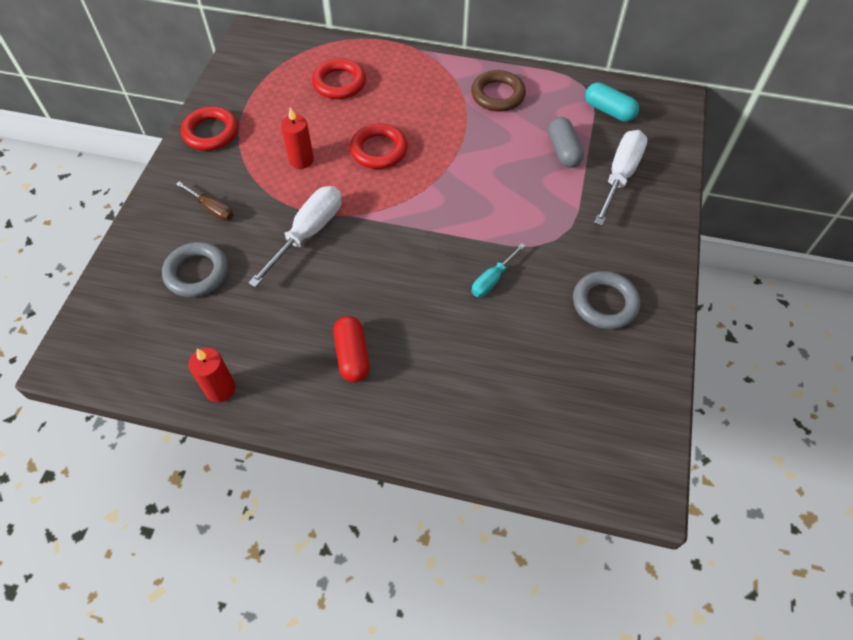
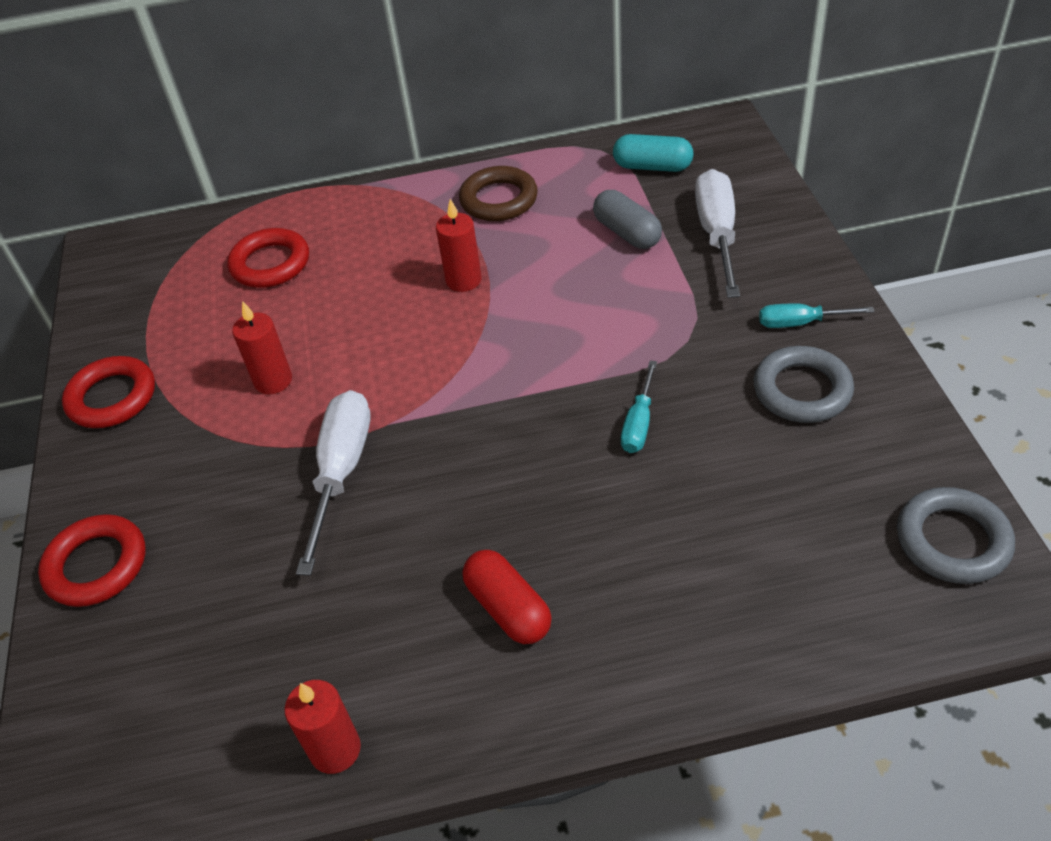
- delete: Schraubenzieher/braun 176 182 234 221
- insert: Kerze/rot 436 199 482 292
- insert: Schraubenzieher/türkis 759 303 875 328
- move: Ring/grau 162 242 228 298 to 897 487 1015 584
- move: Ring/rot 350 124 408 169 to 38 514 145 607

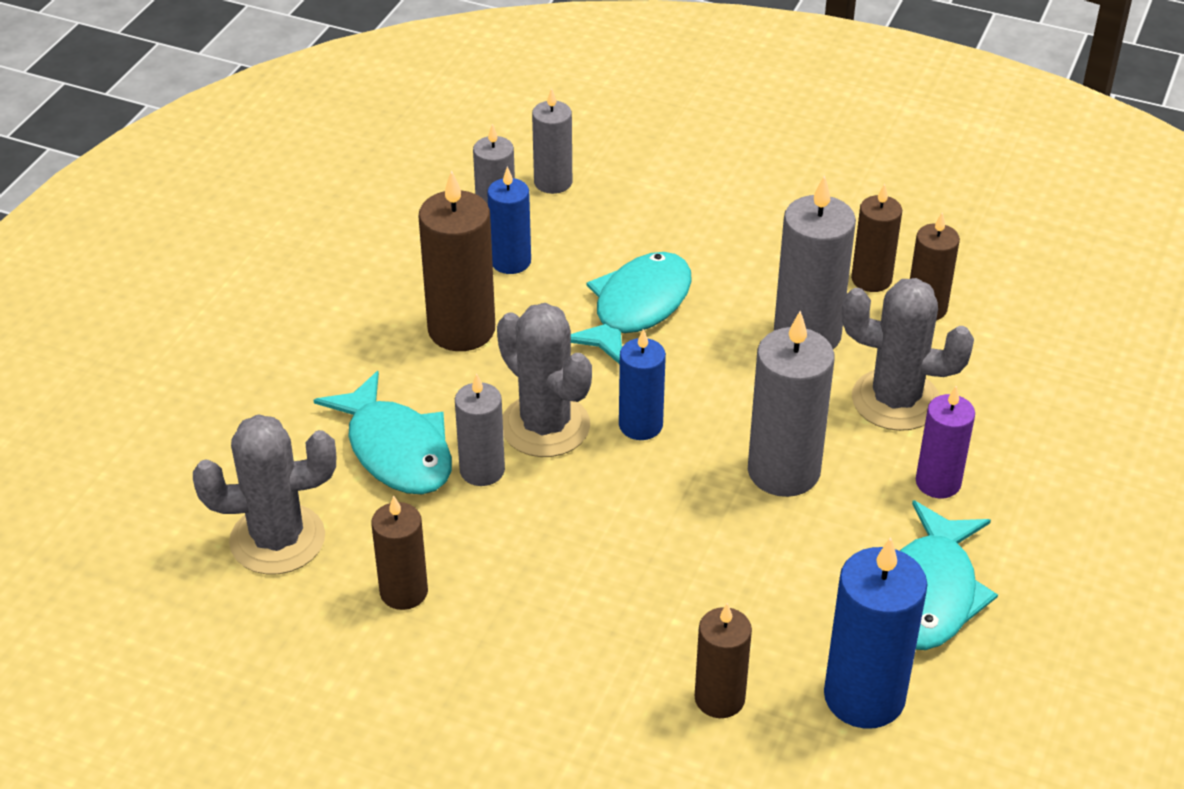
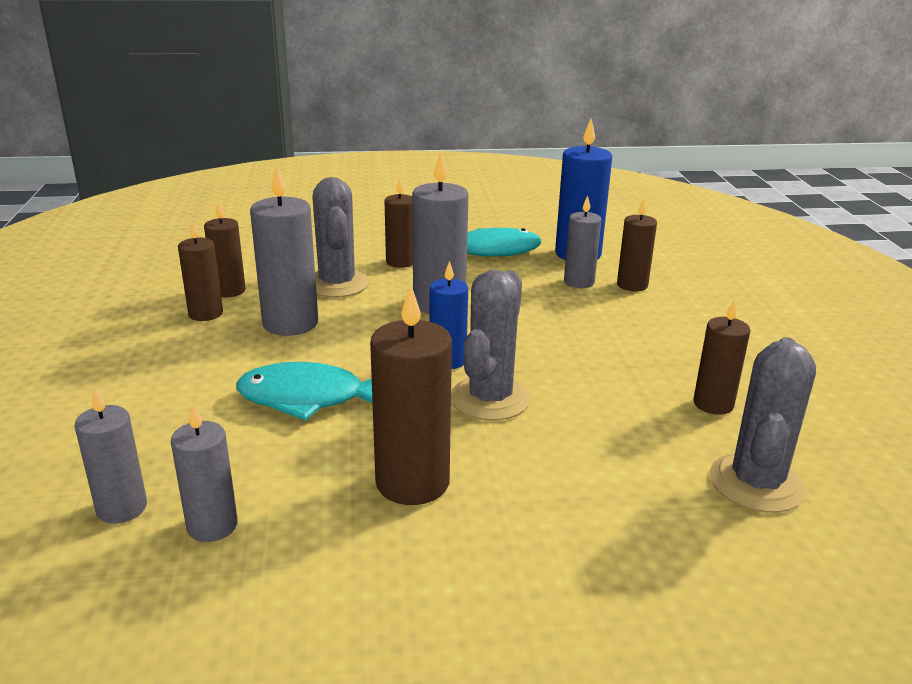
- delete: Fisch/türkis 314 371 452 494
- delete: Kerze/blau 487 166 531 274
- move: Kerze/grau 455 374 505 486 to 564 195 601 288
- recolor: Kerze/lila 916 386 975 498 to Kerze/braun 384 178 413 268
- rotate: Kaktus/grau 193 414 336 574 = 710 337 816 513 60 degrees clockwise

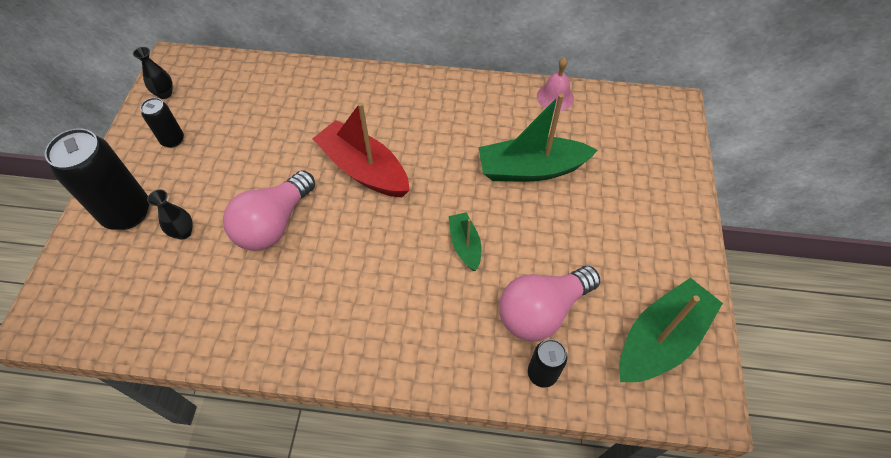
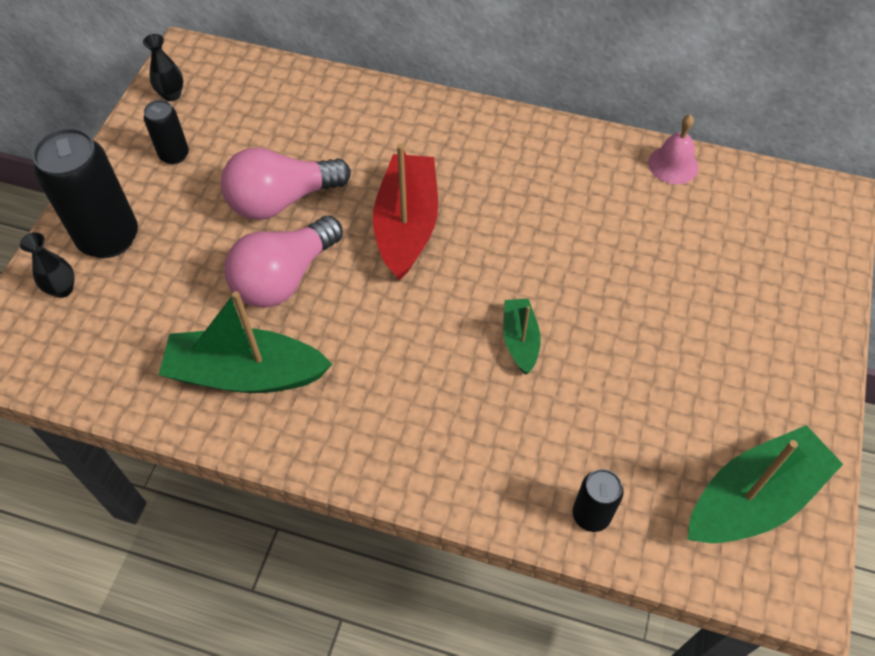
- move: Vase/schwarz 147 189 193 240 to 20 232 75 298
- move: Boot/grün 478 94 598 181 to 159 291 332 393
- move: Glühbirne/rosa 499 266 600 341 to 221 147 351 220
- rotate: Boot/rot 312 102 410 197 = 373 144 438 280 45 degrees clockwise

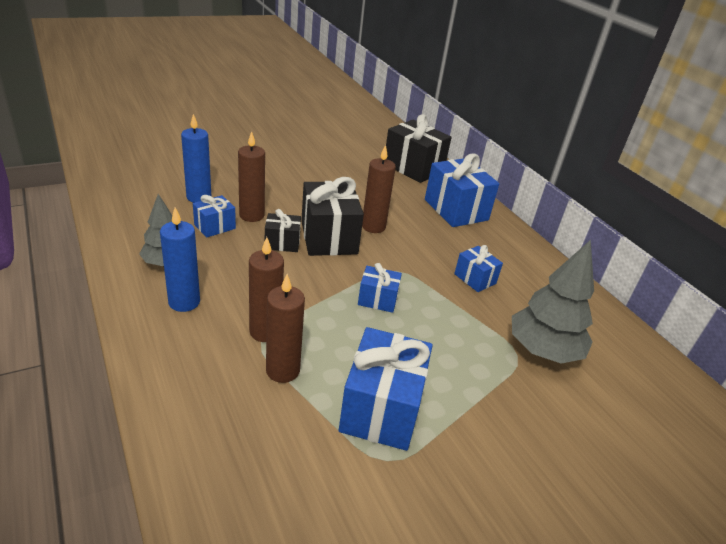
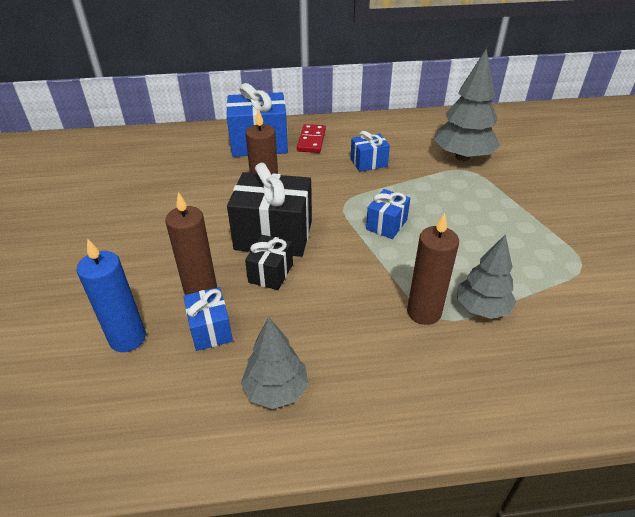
- delete: Kerze/blau 160 207 200 312
- delete: Geschenk/blau 339 327 433 451
- delete: Geschenk/schwarz 386 114 452 183
- insert: Dominostein/rot 297 124 326 153
- replace: Kerze/braun 266 274 305 383 to Baum/grau 457 234 516 319

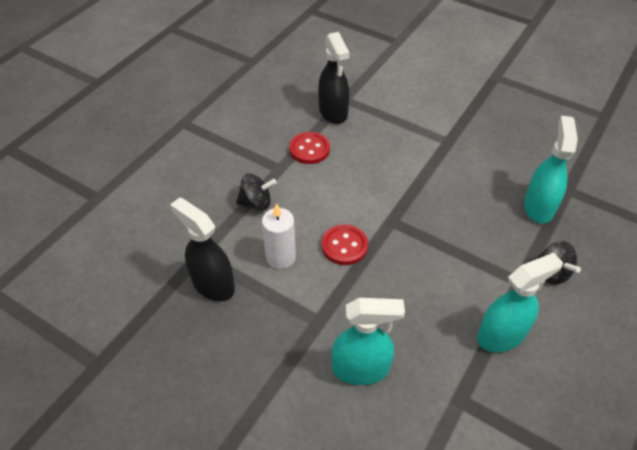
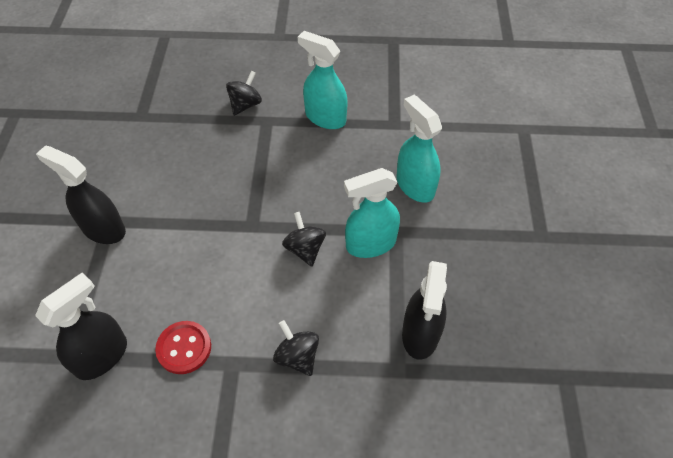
- delete: Kerze/weiß 262 203 296 269
- insert: Sprühflasche/schwarz 36 146 126 244
- move: Sprühflasche/türkis 524 116 578 224 to 344 168 400 258
- replace: Knopf/rot 322 224 368 265 to Kreisel/schwarz 282 212 326 267

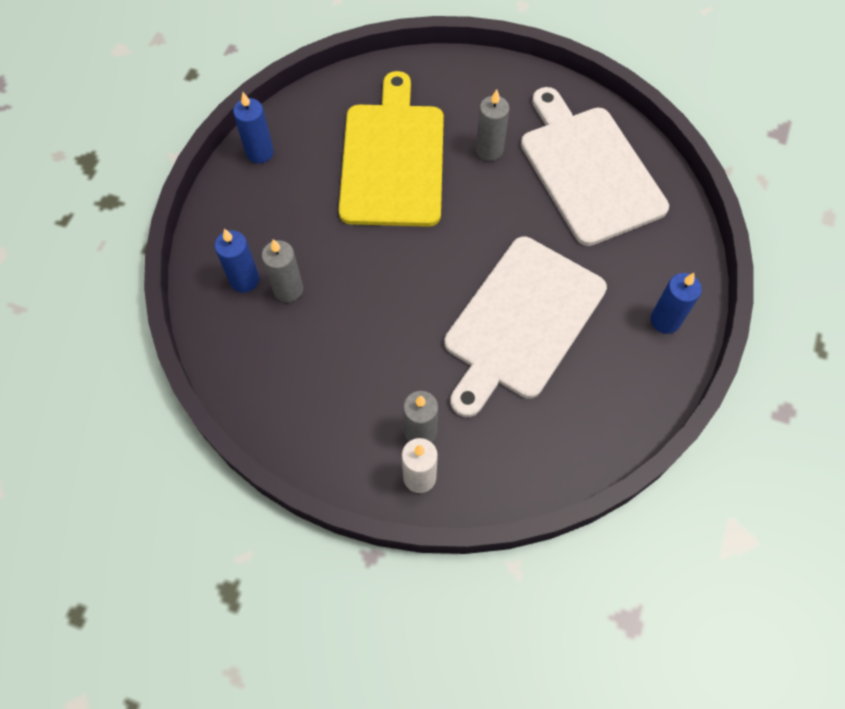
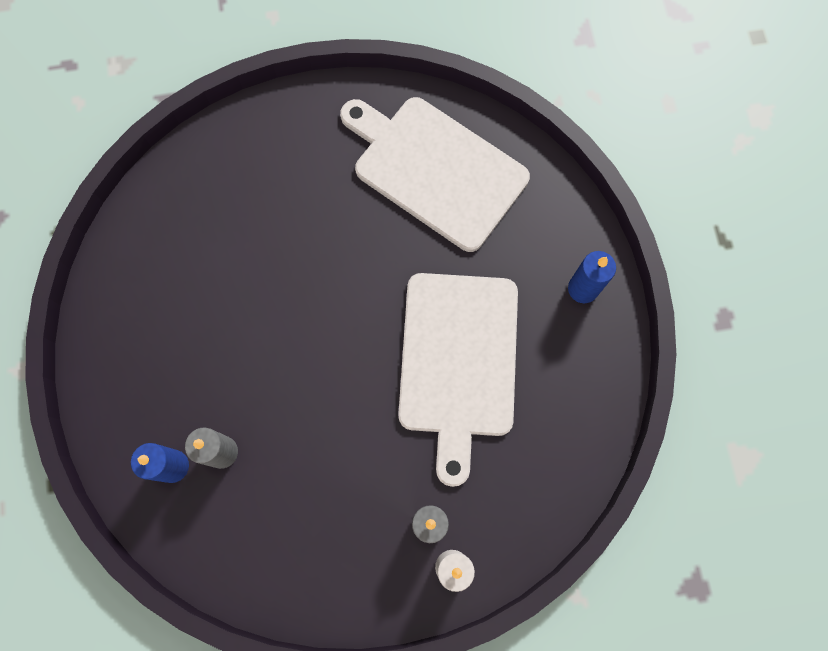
- delete: Kerze/blau 233 92 274 163
- delete: Schneidebrett/gelb 339 71 444 227
- delete: Kerze/grau 476 89 509 161

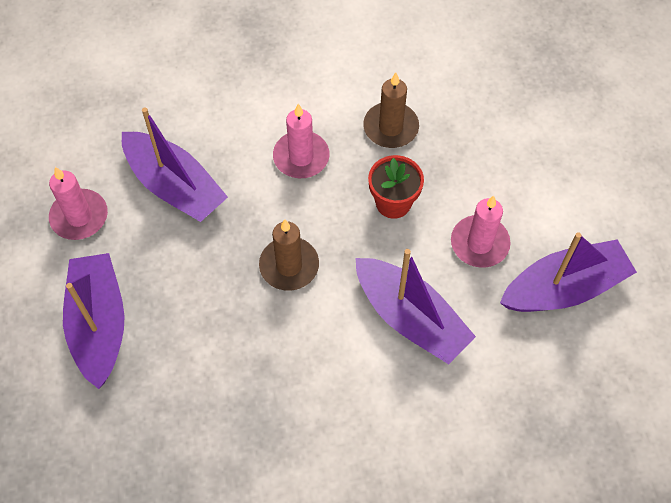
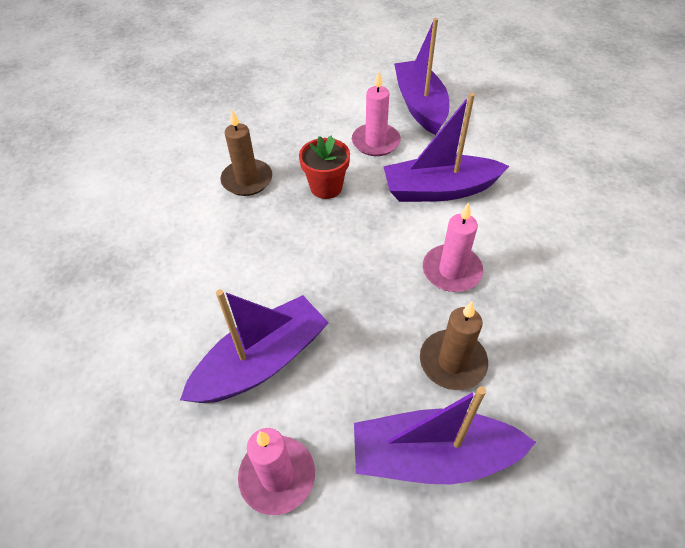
- move: Kerze/braun 259 219 319 291 to 420 301 488 390
- move: Kerze/rosa 273 104 330 178 to 423 202 483 292
- rotate: Boot/lila 355 249 476 364 = 383 93 509 202 150 degrees counterclockwise

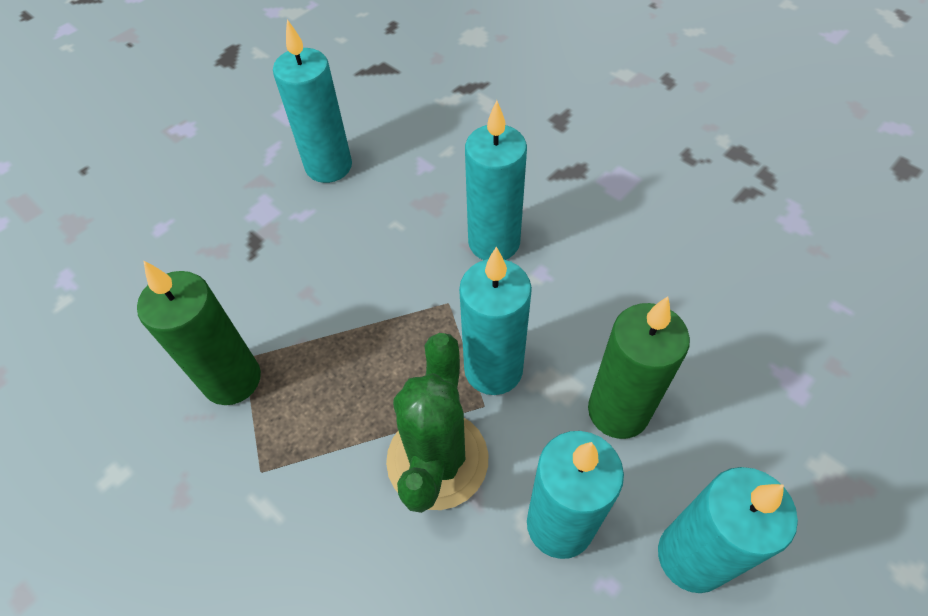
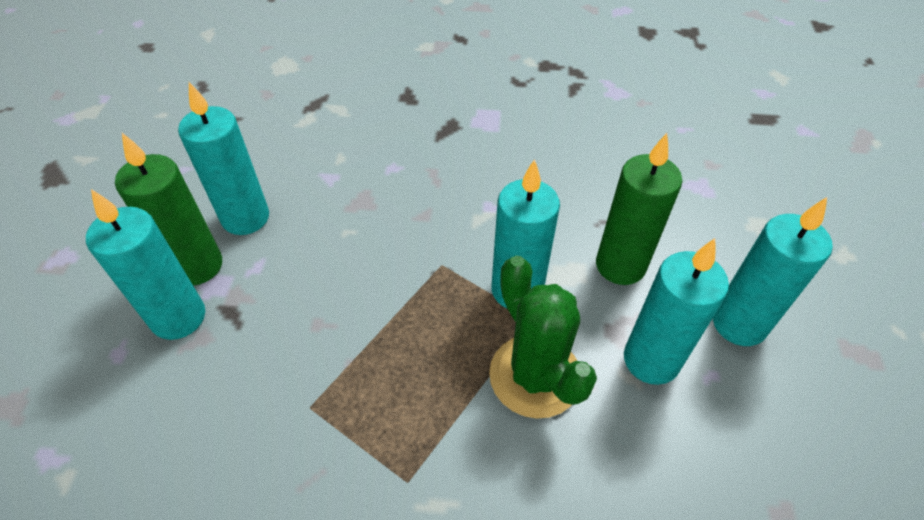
- move: Kerze/grün 137 260 261 405 to 115 133 222 286
- move: Kerze/türkis 465 100 527 260 to 86 189 205 340

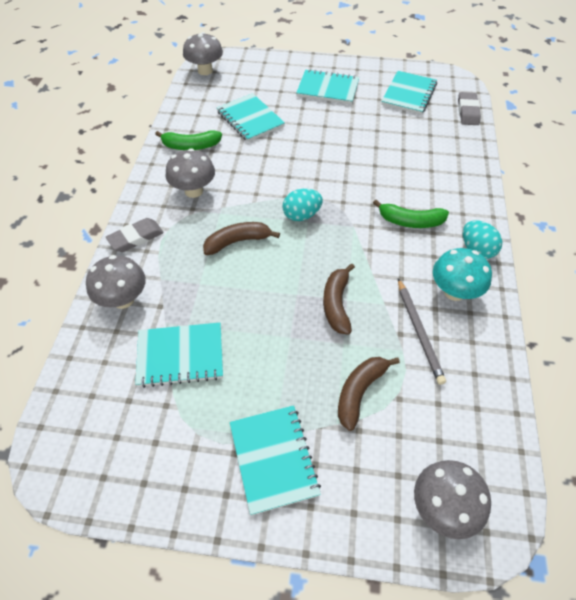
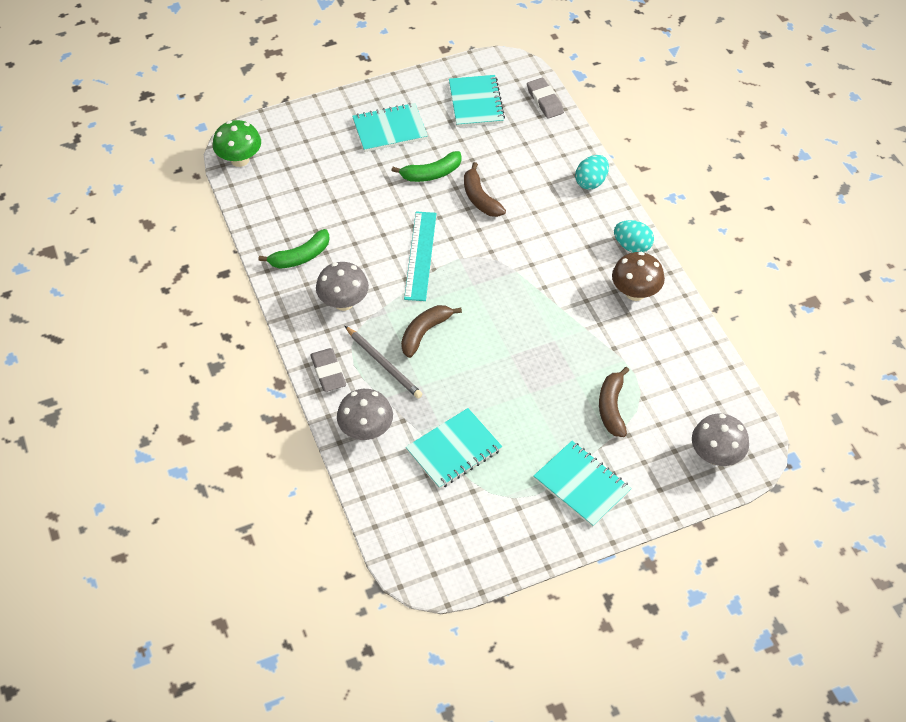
- delete: Notizbuch/türkis 217 93 285 142
- insert: Lineal/türkis 404 211 437 301
- move: Ei/türkis 283 189 323 221 to 575 155 609 190
- move: Banane/braun 323 263 355 334 to 464 162 506 217
- move: Banane/grün 373 200 449 228 to 391 151 462 182
- move: Bleistift/grau 398 279 446 385 to 345 326 422 399
- recolor: Pilz/grau 183 32 223 75 to Pilz/grün 213 120 261 167
- recolor: Pilz/türkis 433 248 492 301 to Pilz/braun 612 252 665 301
- rotate: Radiergummi/grau 106 218 164 252 = 310 348 346 392 45 degrees counterclockwise

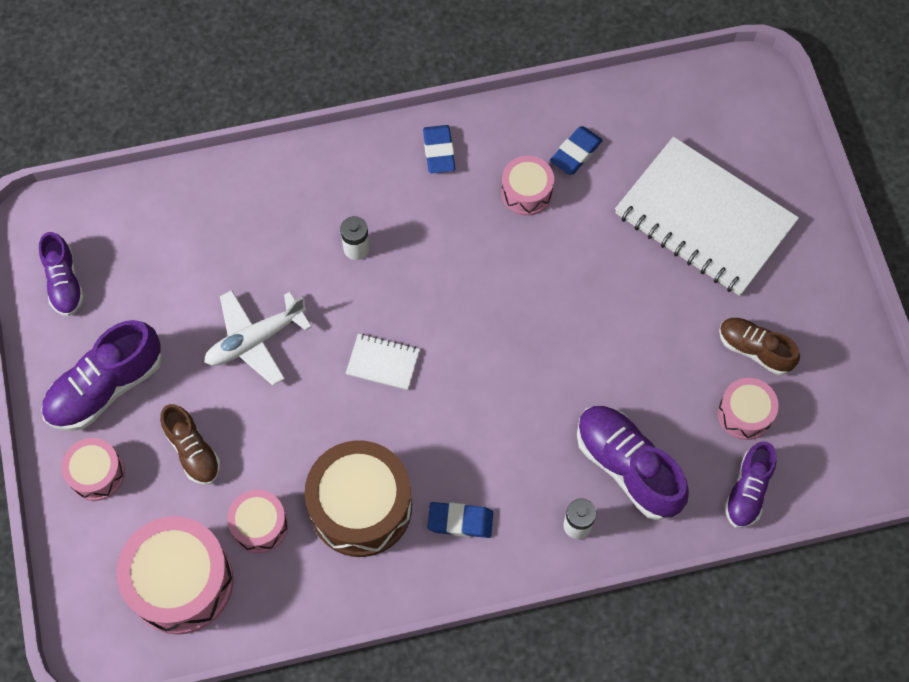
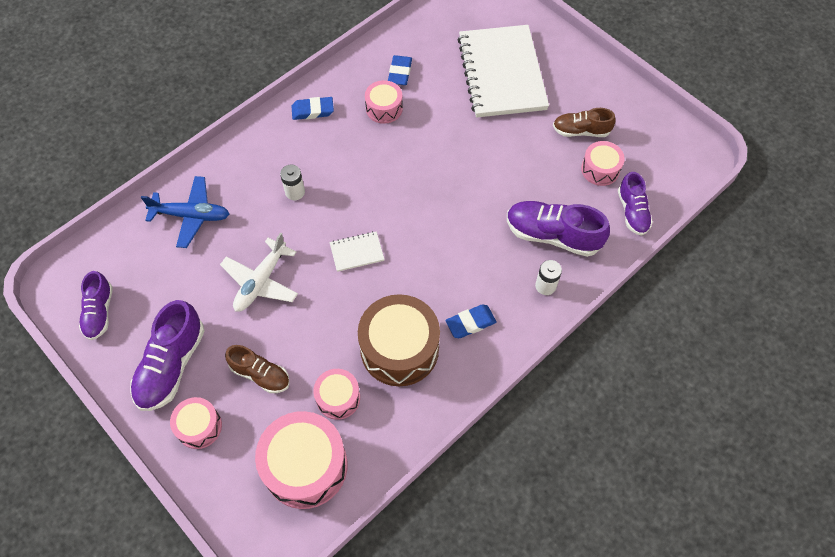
- insert: Flugzeug/blau 141 176 229 248
- rotate: Schuh/lila 39 232 84 316 = 79 271 113 340 45 degrees clockwise
- rotate: Radiergummi/blau 423 125 455 173 = 292 97 334 120 60 degrees counterclockwise
- rotate: Notizbuch/weiß 615 137 799 296 = 458 25 549 117 75 degrees clockwise

